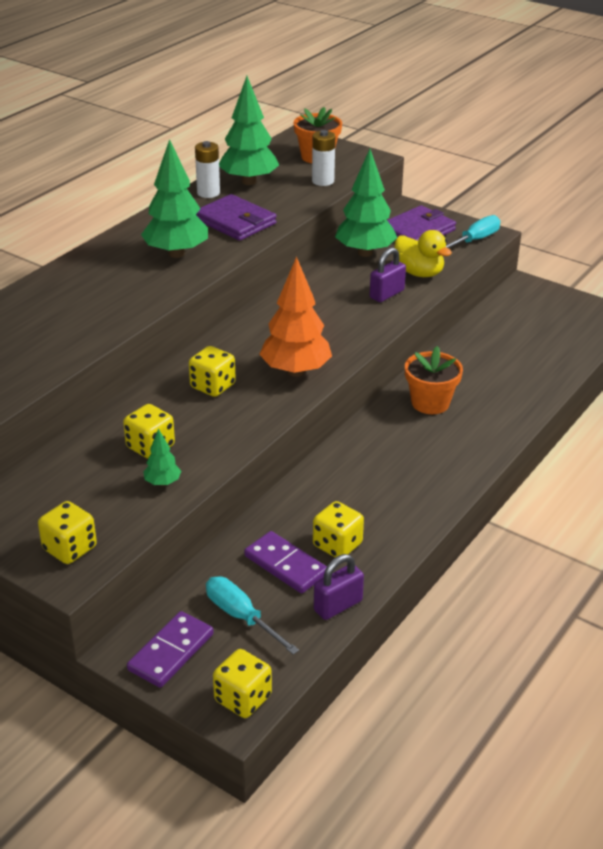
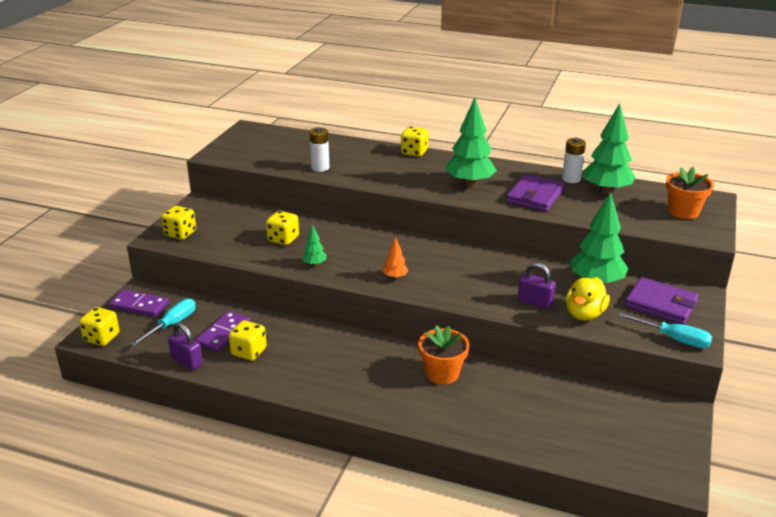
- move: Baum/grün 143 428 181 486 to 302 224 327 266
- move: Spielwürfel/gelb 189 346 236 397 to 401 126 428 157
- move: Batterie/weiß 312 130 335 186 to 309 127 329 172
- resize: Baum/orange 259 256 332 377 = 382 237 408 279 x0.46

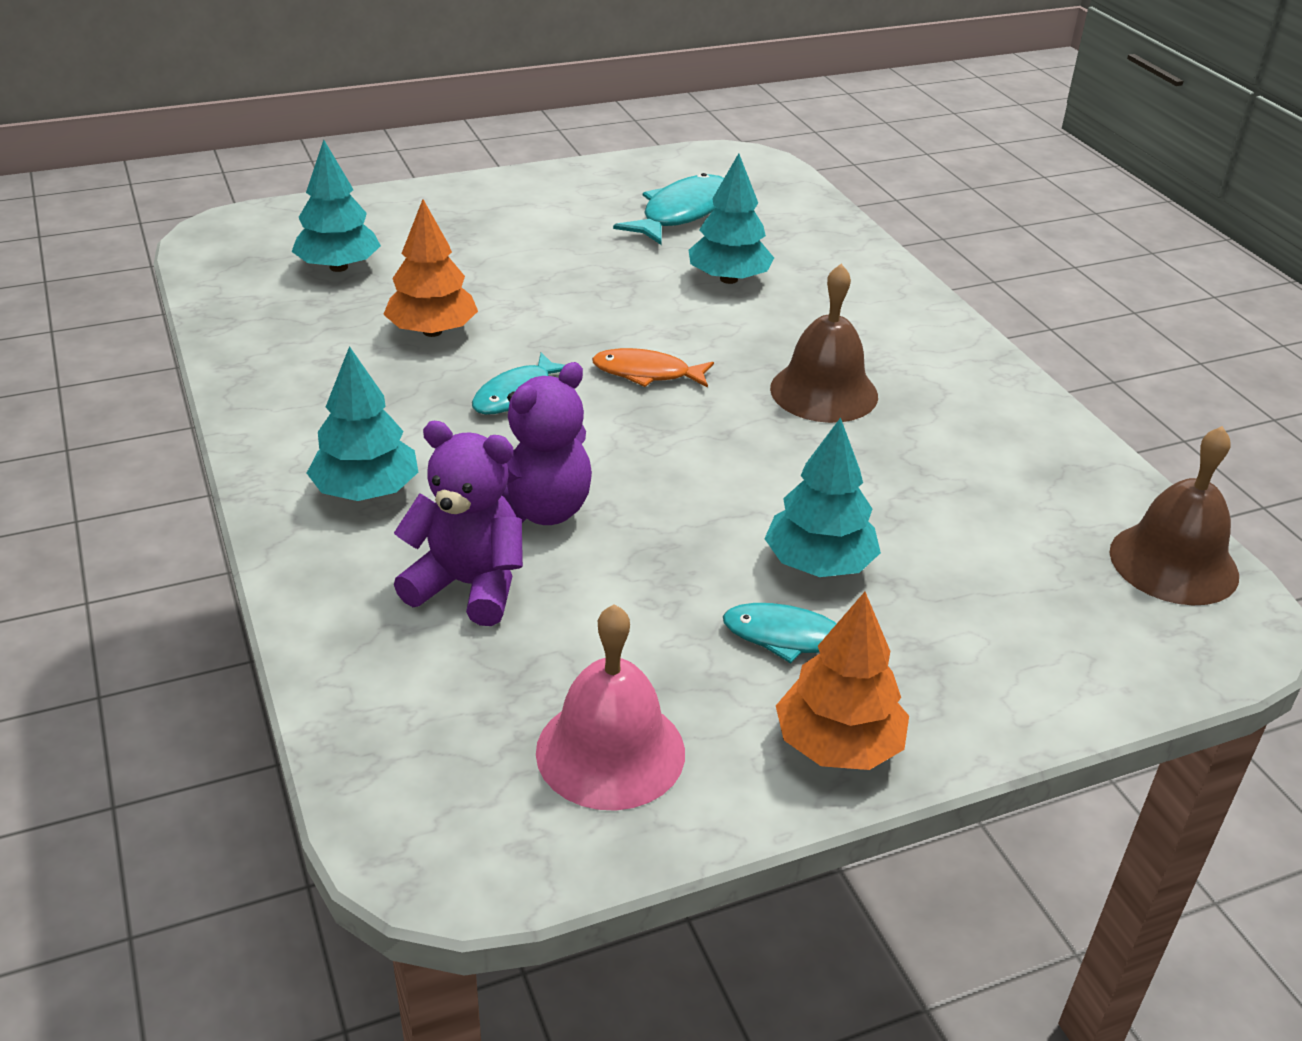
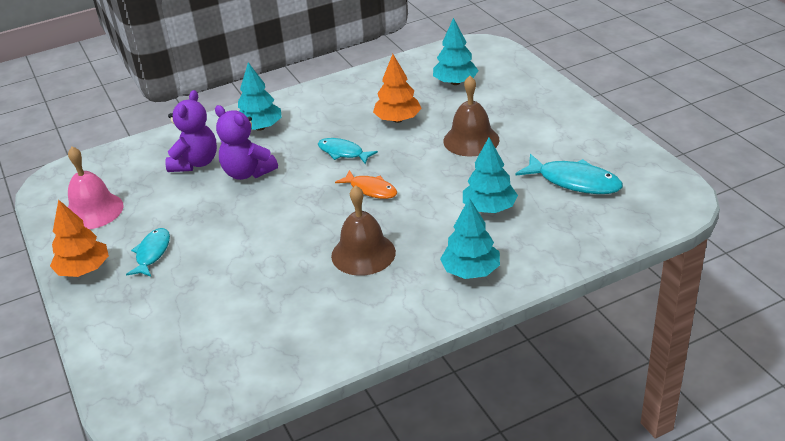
- move: Baum/türkis 764 417 881 577 to 440 198 500 279
- move: Glocke/braun 1110 426 1239 605 to 443 76 500 156
- rotate: Fisch/orange 592 348 714 388 = 335 170 397 199 120 degrees clockwise

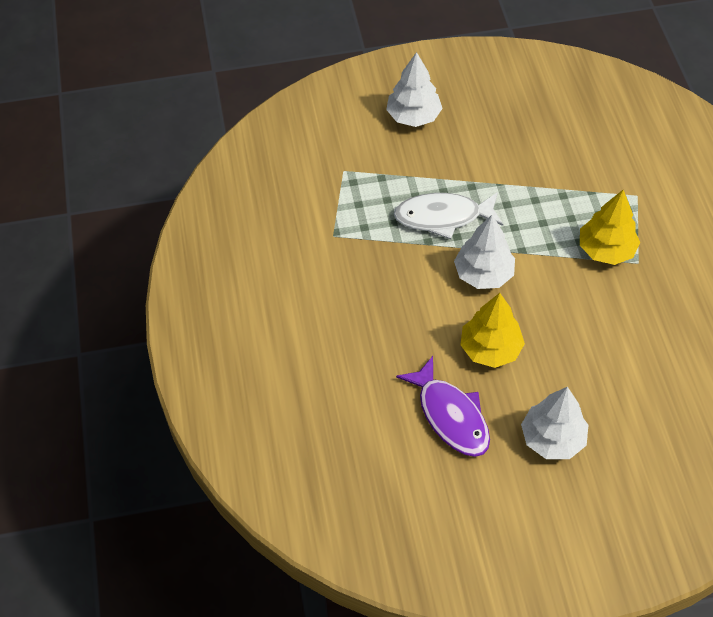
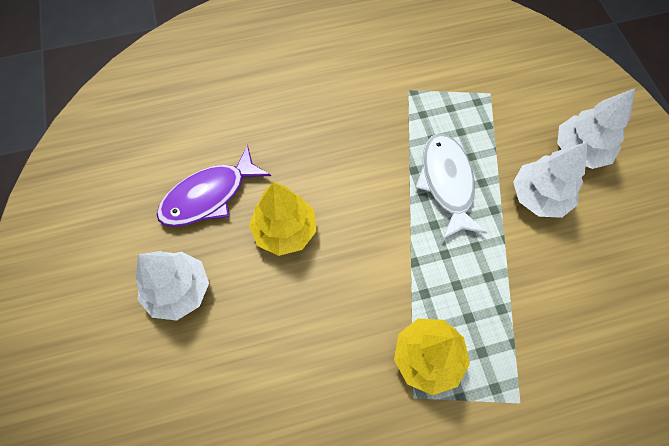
- move: Baum/weiß 454 215 515 289 to 513 142 588 218

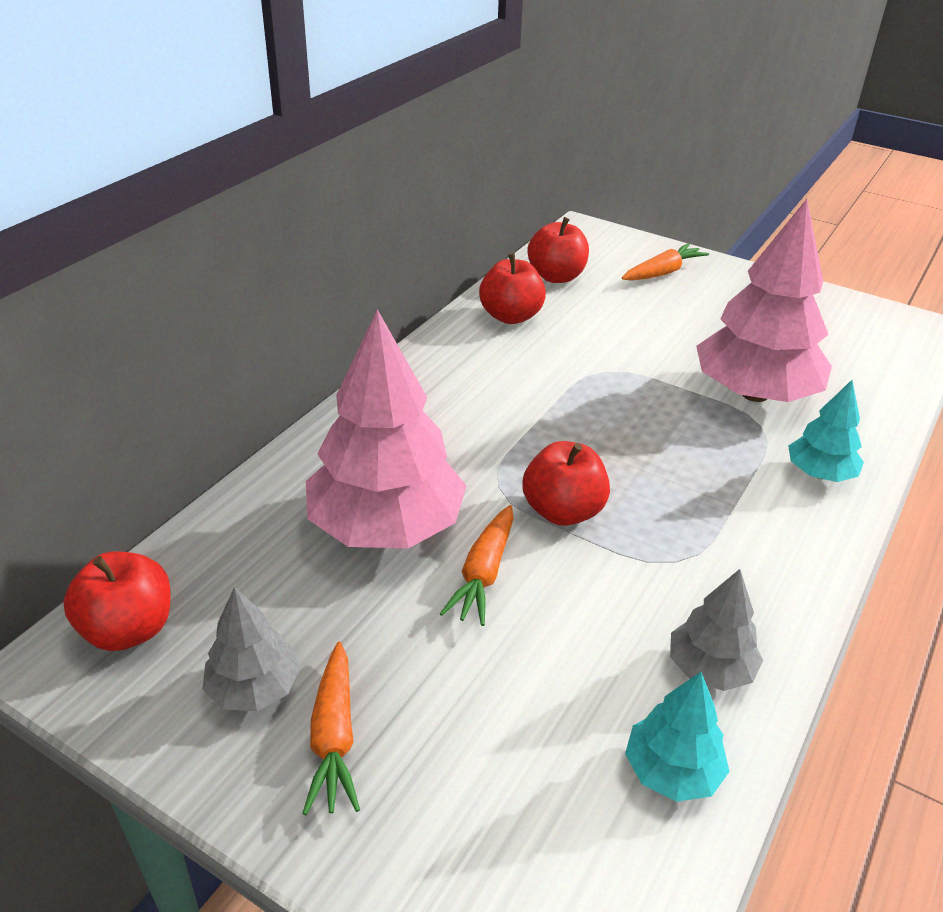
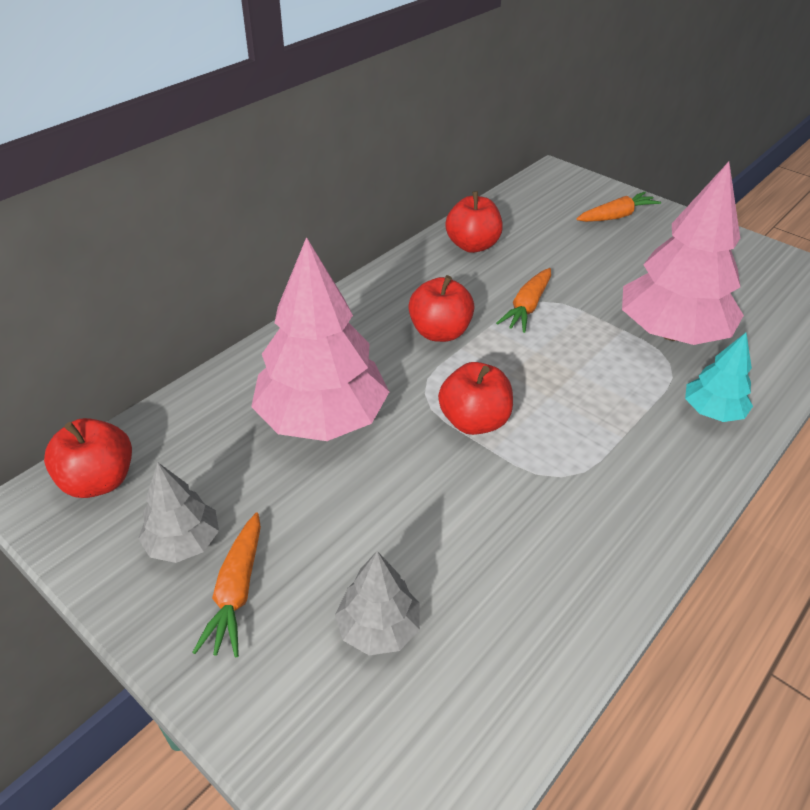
- delete: Baum/türkis 625 672 730 802
- move: Karotte/orange 440 505 514 626 to 496 268 551 333
- move: Apfel/rot 528 217 589 283 to 408 275 475 342
- move: Baum/grau 670 569 763 691 to 335 551 420 655

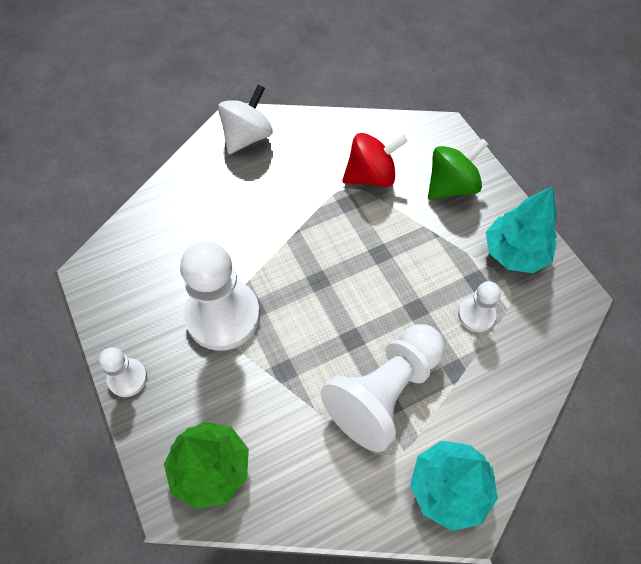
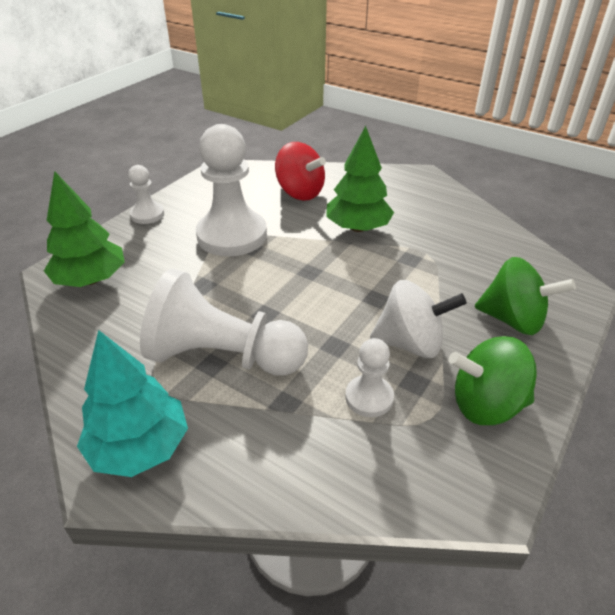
- insert: Baum/grün 326 126 394 232
- move: Kreisel/weiß 218 84 273 154 to 370 280 467 358
- move: Kreisel/rot 342 133 408 187 to 275 142 326 201
- replace: Baum/türkis 486 186 557 273 to Kreisel/grün 449 336 537 425

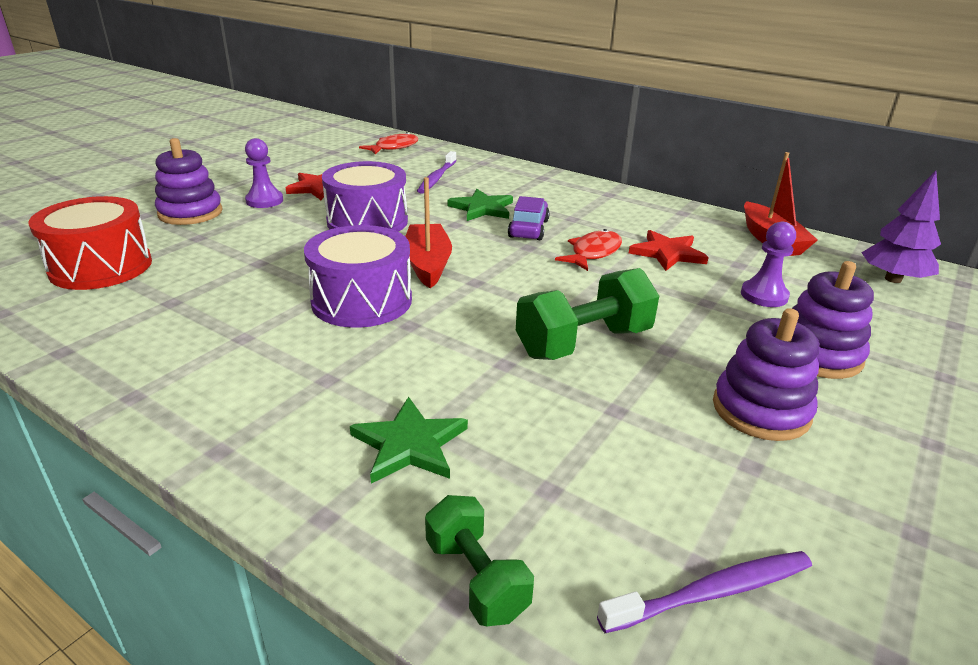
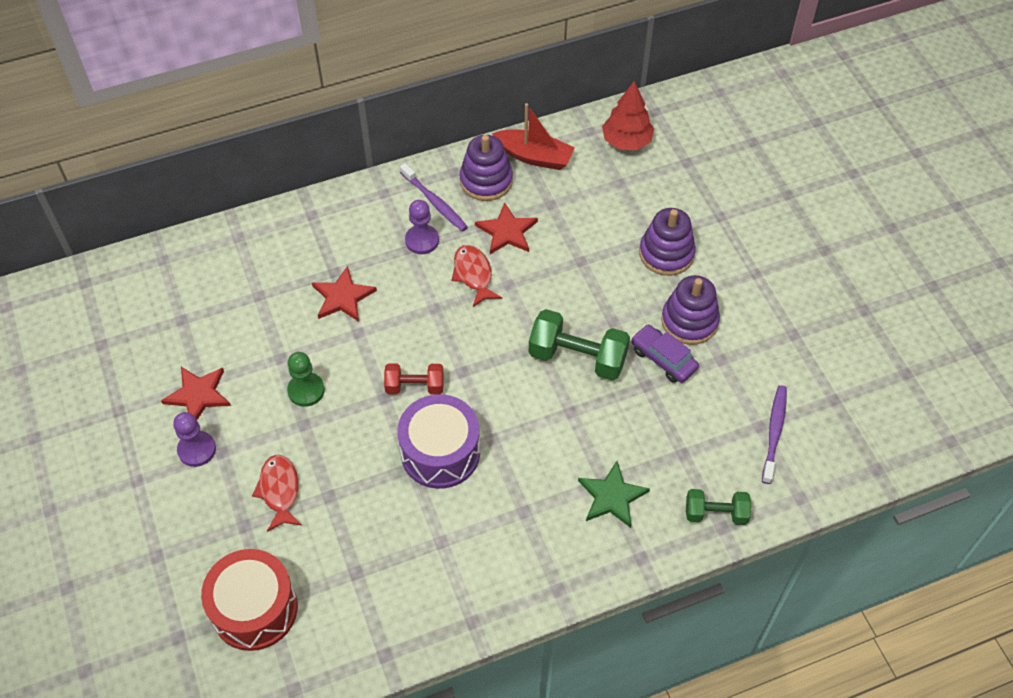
- move: Stapelspielzeug/lila 155 138 223 225 to 460 135 513 201
- move: Fisch/rot 359 132 418 155 to 252 455 302 532
- move: Zahnbürste/lila 417 151 457 194 to 400 163 468 232
- move: Auto/lila 508 196 550 240 to 631 324 699 383
- move: Bauer/lila 741 222 796 307 to 405 200 439 254
- replace: Trommel/lila 322 161 408 232 to Bauer/grün 287 352 325 407
- replace: Boot/rot 405 177 452 288 to Hantel/rot 384 363 444 394
- recolor: Stern/grün 447 189 513 221 to Stern/rot 312 266 377 321
- recolor: Baum/lila 861 171 941 283 to Baum/rot 602 82 654 150
- rotate: Hantel/grün 516 268 659 360 = 529 309 630 381 75 degrees counterclockwise

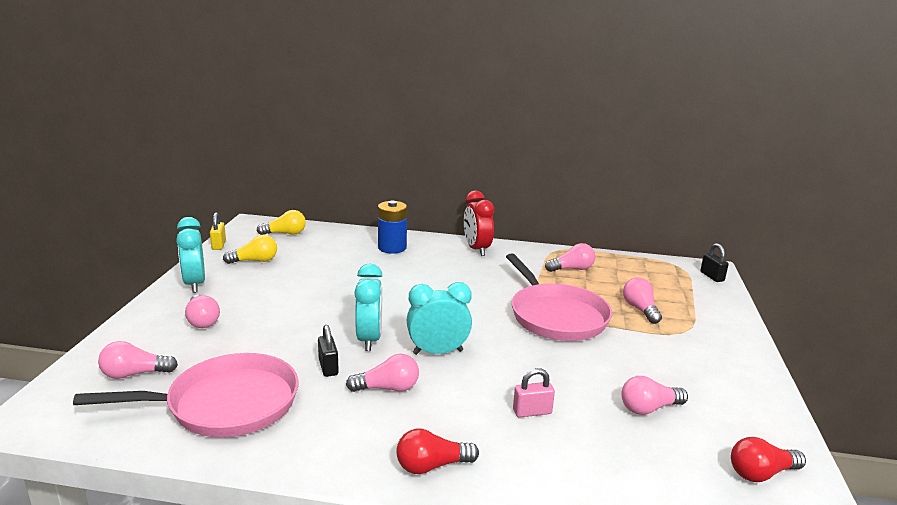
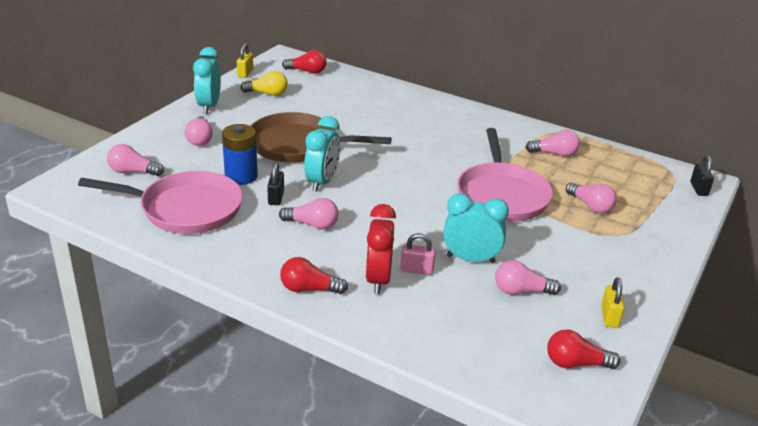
- insert: Pfanne/braun 251 112 392 163
- insert: Vorhängeschloss/gelb 601 277 624 328
- move: Batterie/blau 378 201 407 254 to 222 124 258 185
- move: Wecker/türkis 407 282 472 355 to 443 193 509 263
- move: Wecker/rot 464 191 494 256 to 365 204 396 294
- recolor: Glühbirne/gelb 257 210 306 235 to Glühbirne/rot 282 50 327 74
- rotate: Glühbirne/rosa 623 278 662 324 = 566 182 617 214 135 degrees clockwise

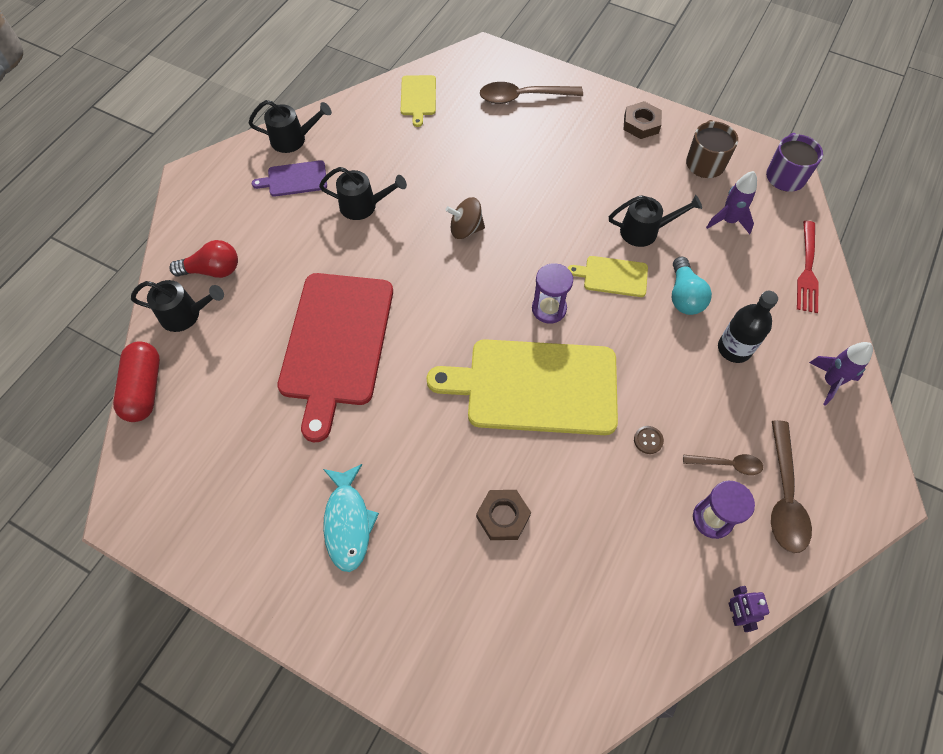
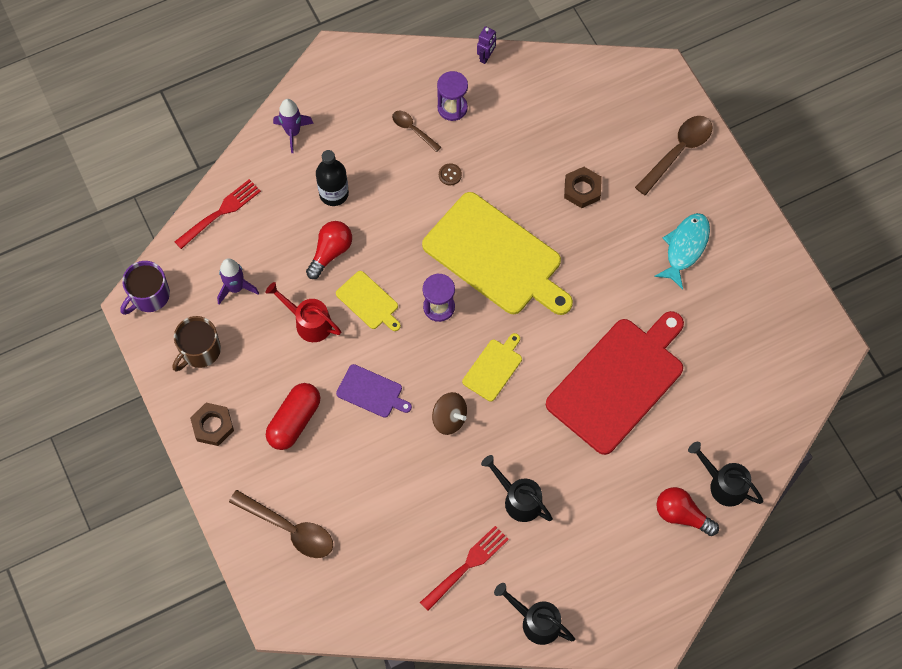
- insert: Gabel/rot 420 526 509 611
- move: Kapsel/rot 113 342 160 422 to 266 383 320 450
- move: Schneidebrett/lila 252 160 327 197 to 336 364 412 418
- move: Schneidebrett/gelb 400 75 436 127 to 462 333 522 401
- move: Löffel/braun 771 420 812 553 to 635 116 712 196
- recolor: Gießkanne/schwarz 609 195 702 247 to Gießkanne/rot 265 282 341 342
- recolor: Glühbirne/türkis 672 257 712 315 to Glühbirne/rot 306 221 352 279

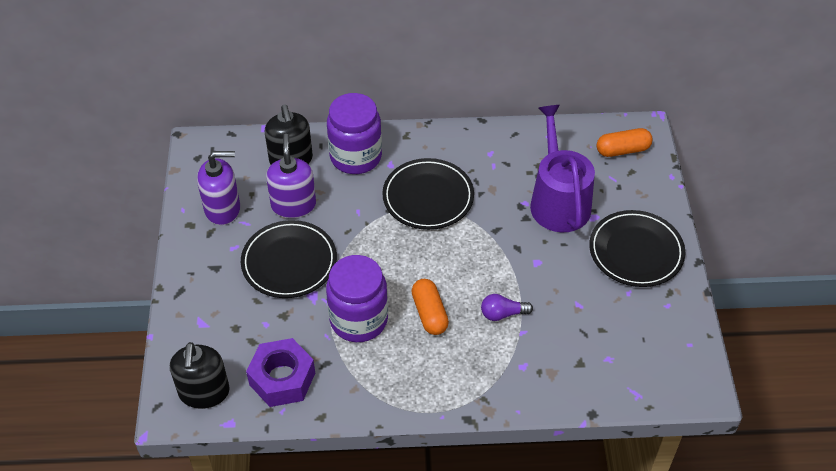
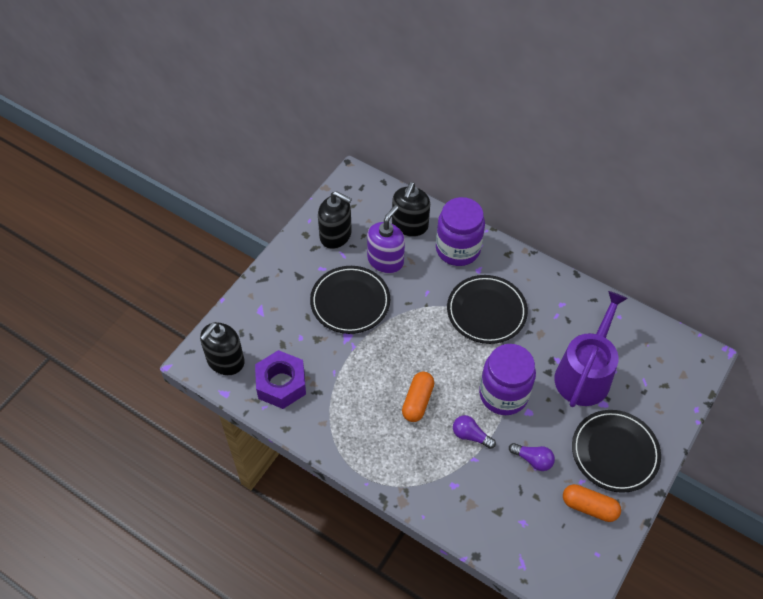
- insert: Glühbirne/lila 509 443 555 471
- move: Einmachglas/lila 326 255 388 342 to 479 344 536 415
- move: Kapsel/orange 597 128 653 157 to 563 484 621 522
- recolor: Seifenspender/lila 197 151 240 225 to Seifenspender/schwarz 318 191 352 249

